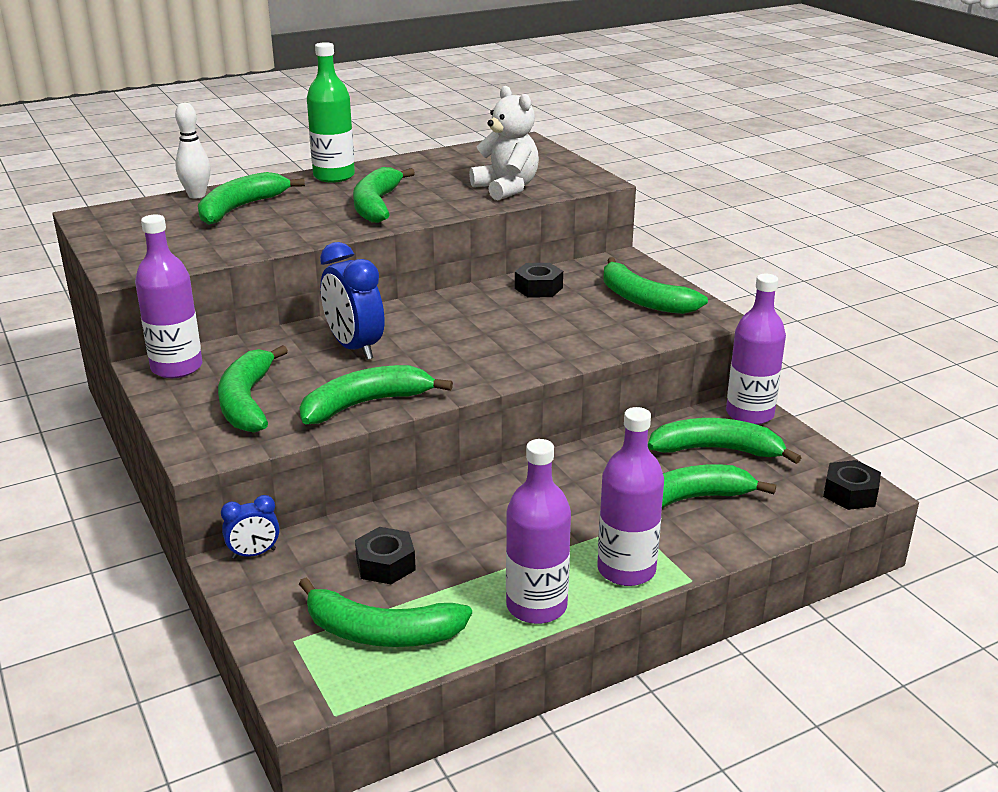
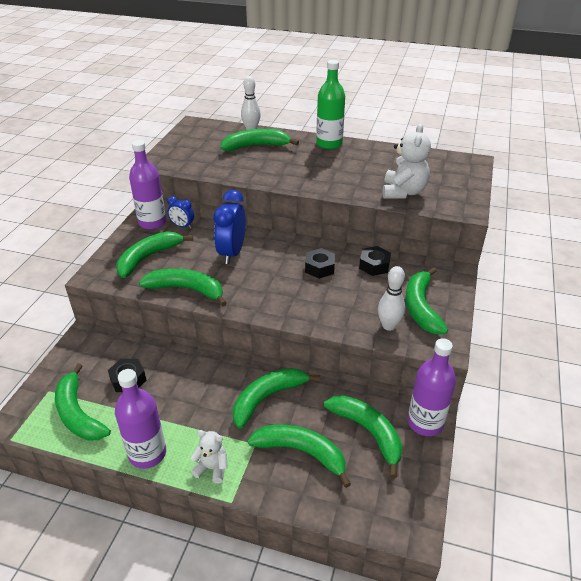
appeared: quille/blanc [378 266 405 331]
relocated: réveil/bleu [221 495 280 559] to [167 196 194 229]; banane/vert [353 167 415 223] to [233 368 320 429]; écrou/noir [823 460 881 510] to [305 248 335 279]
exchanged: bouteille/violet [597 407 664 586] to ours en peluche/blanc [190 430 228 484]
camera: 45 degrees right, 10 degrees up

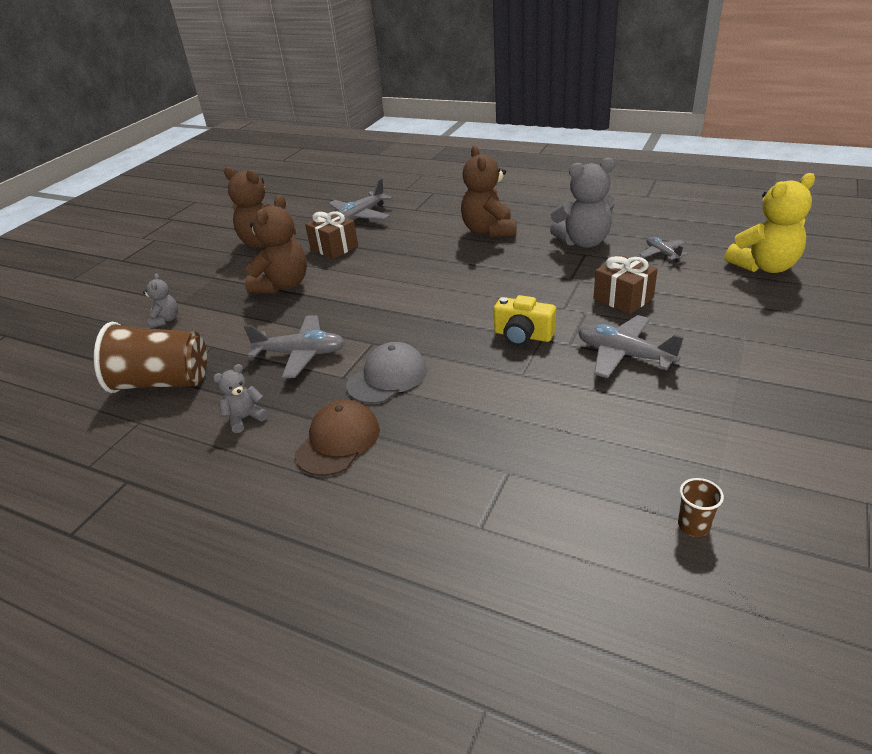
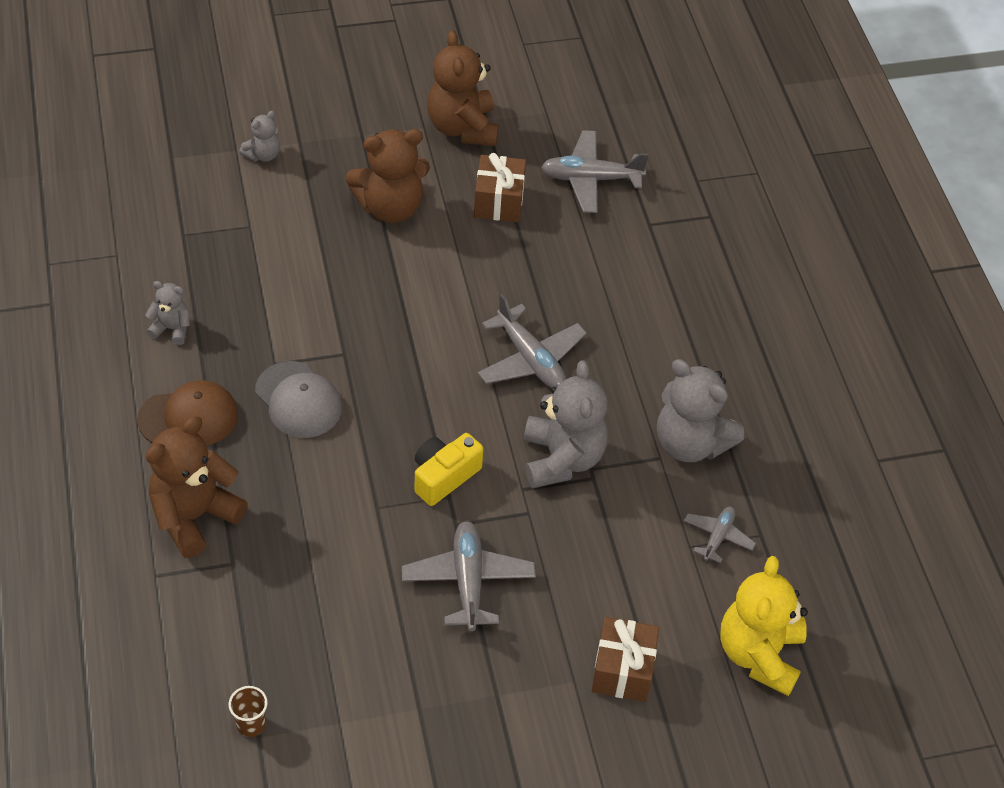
missing: gobelet/marron [94 322 207 393]
appeared: ours en peluche/gris [524 360 608 488]
relocated: avion/gris [244 315 345 378] to [478 293 587 388]; ours en peluche/marron [461 146 516 237] to [146 416 248 558]; cadeau/marron [594 255 658 314] to [592 617 659 702]
spun: casquette/gris [346 342 427 404] = [255 361 342 438] 45 degrees clockwise; appareil photo/jaune [494 295 556 346] = [415 433 484 506] 60 degrees clockwise; ours en peluche/jaune [725 173 815 273] = [720 556 808 696] 75 degrees clockwise
camera: 45 degrees right, 15 degrees up

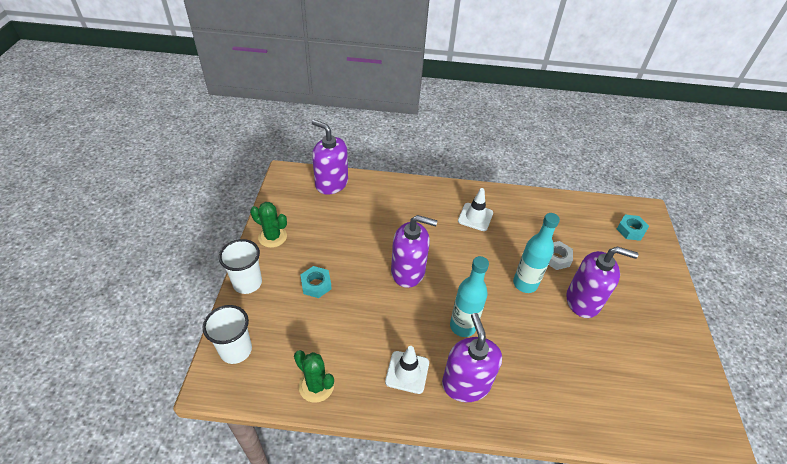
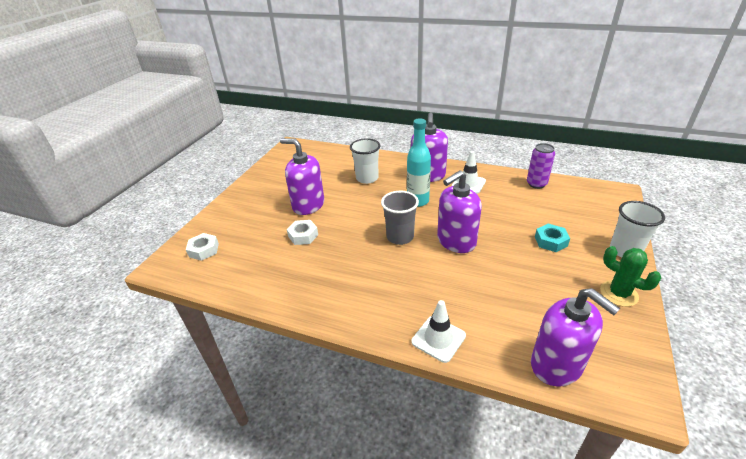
missing: bouteille/turquoise [513 213 560 293]
appeared: gobelet/gris [381 191 419 245]
relocated: gobelet/blanc [203 305 252 364] to [350 138 380 184]; cône de chantier/blanc [458 188 493 231] to [411 300 466 363]
exchanged: cactus/vert [294 350 334 403] to canette/violet [527 143 555 189]
colour: écrou/turquoise [617 215 649 241] to écrou/blanc [186 233 219 261]
spun: distributeur de savon/violet [391 215 438 288] = [437 170 482 253] 60 degrees counterclockwise
camera: 160 degrees left, 10 degrees down

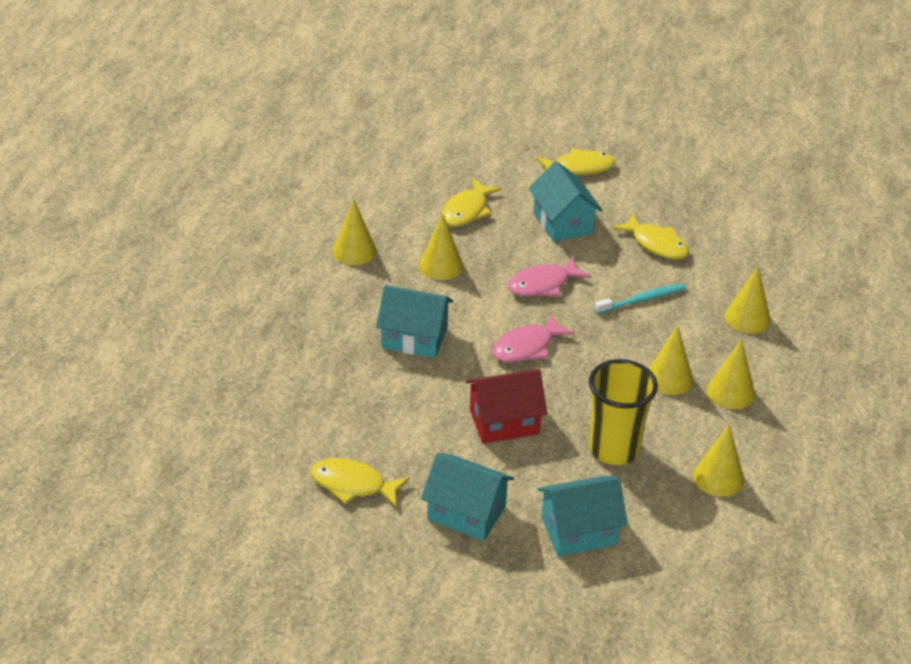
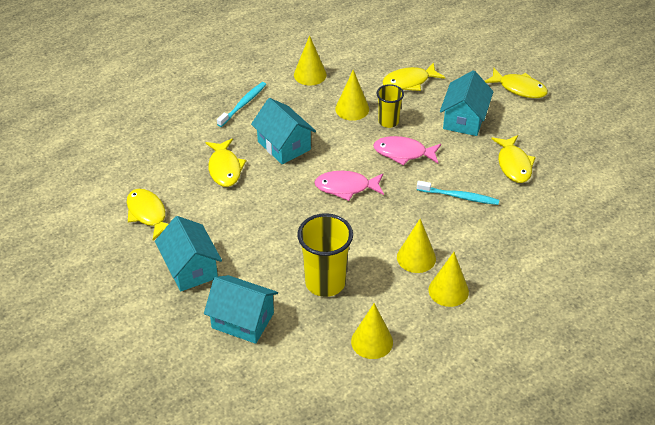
missing: maison/rouge [465 369 548 444]; cône/jaune [725 266 771 334]
appeared: poisson/jaune [205 139 246 187]; brosse à dents/turquoise [217 82 266 127]; gobelet/jaune [377 84 404 128]
camera: 40 degrees right, 5 degrees up

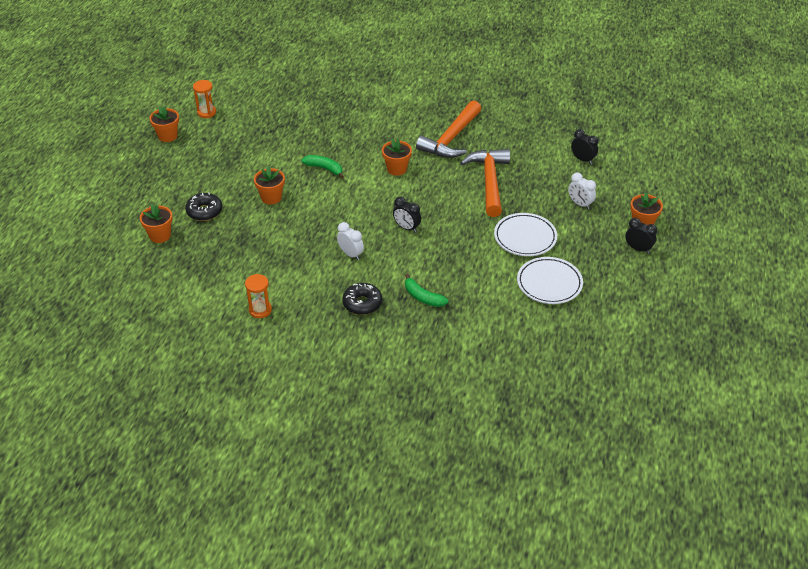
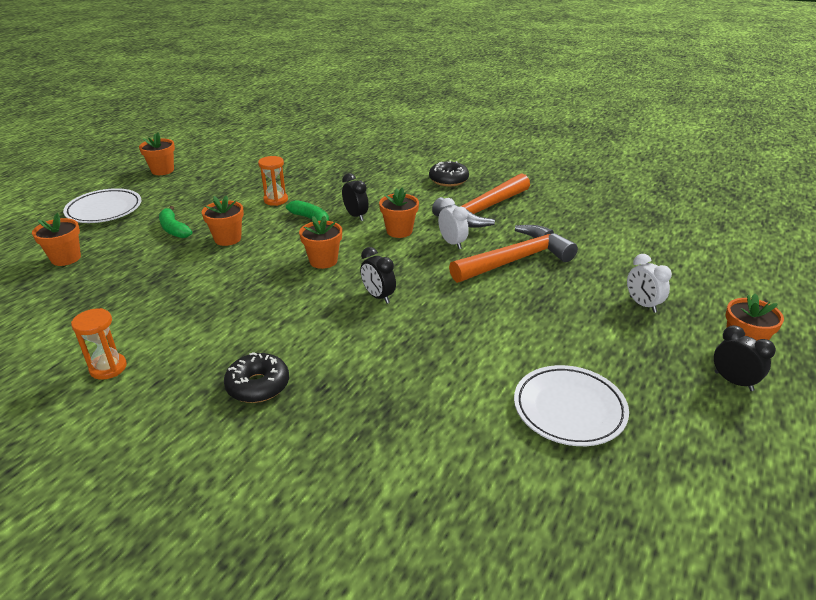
appeared: pot de fleurs/orange [299 216 342 269]
relocated: beignet/noir [185 192 222 221] to [429 161 469 187]; sablier/orange [193 80 216 118] to [258 156 288 206]; réveil/blanc [337 222 364 260] to [438 198 469 249]; banane/vert [405 274 448 307] to [159 206 192 238]; assiette/blanc [494 213 557 256] to [63 188 142 223]; réveil/noir [571 129 598 164] to [342 173 368 221]
spun: marteau/orange [460 149 510 217] = [449 225 578 283] 45 degrees clockwise
camera: 15 degrees right, 10 degrees down

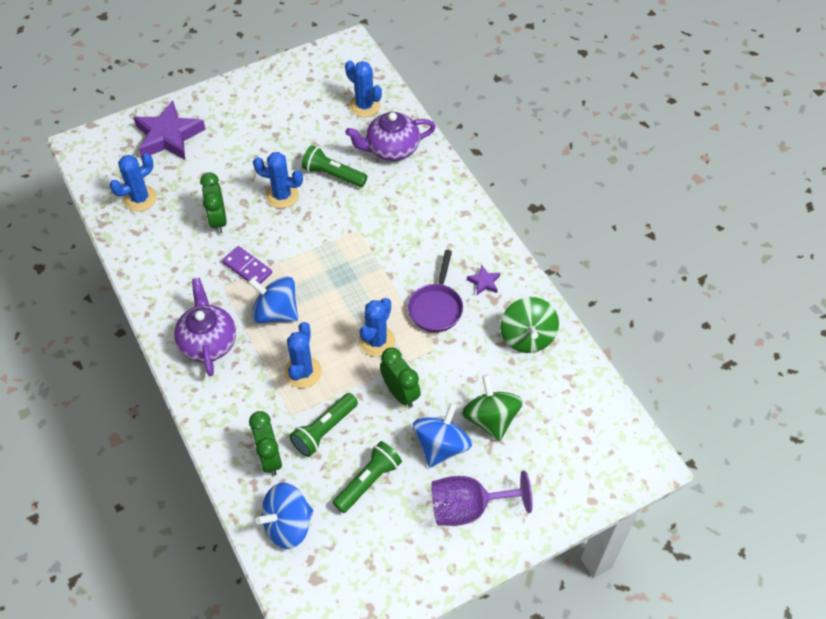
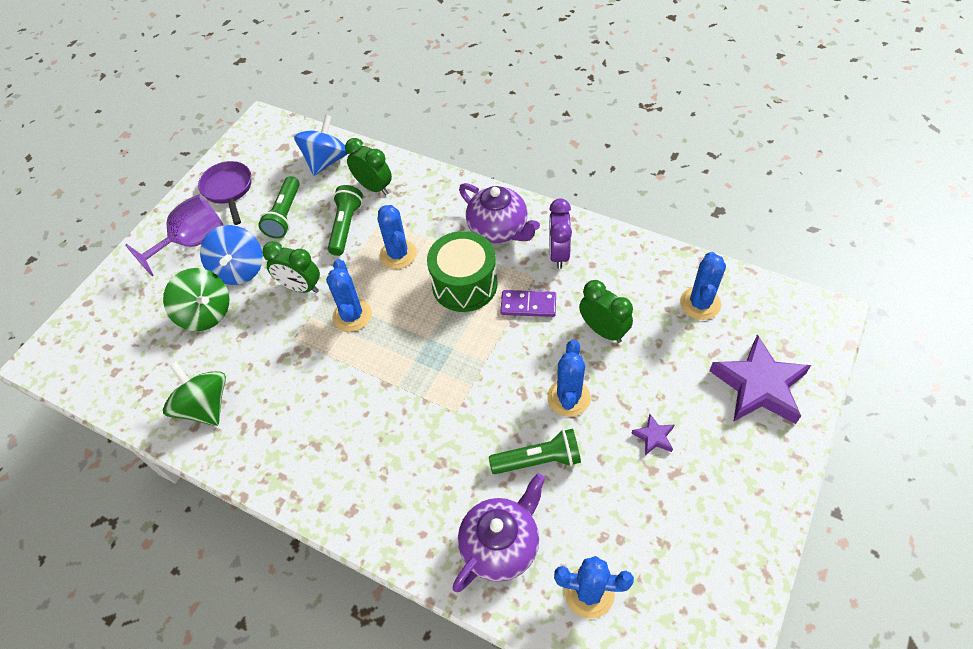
appeared: réveil/violet [549 199 572 269]
relocated: poêle/violet [408 250 463 332] to [198 161 251 225]; étoile/violet [467 265 500 296] to [631 414 675 456]
exchanged: toupie/bleu [248 276 298 323] to tambour/vert [427 231 498 312]
spun: cactus/bleu [253 152 303 209] = [547 340 591 417] 60 degrees counterclockwise
camera: 150 degrees right, 0 degrees up

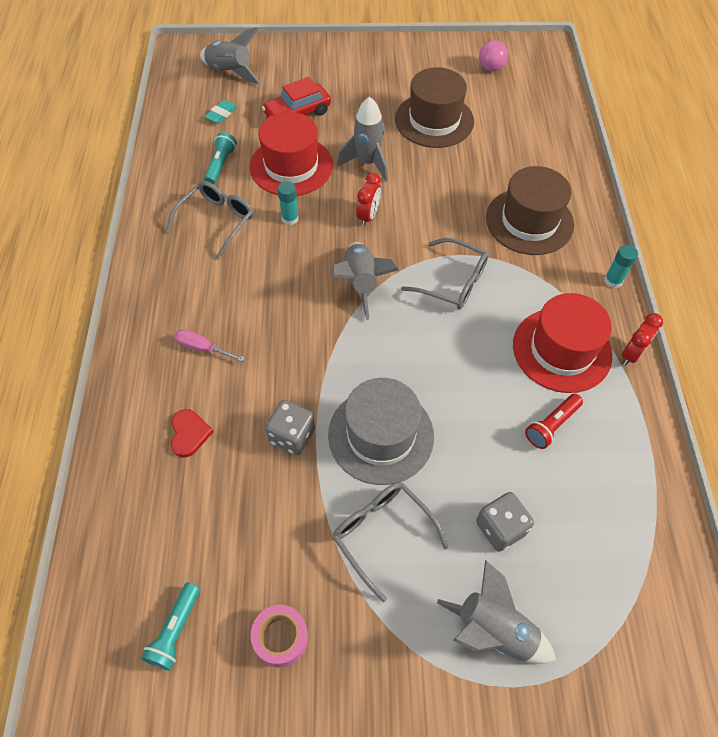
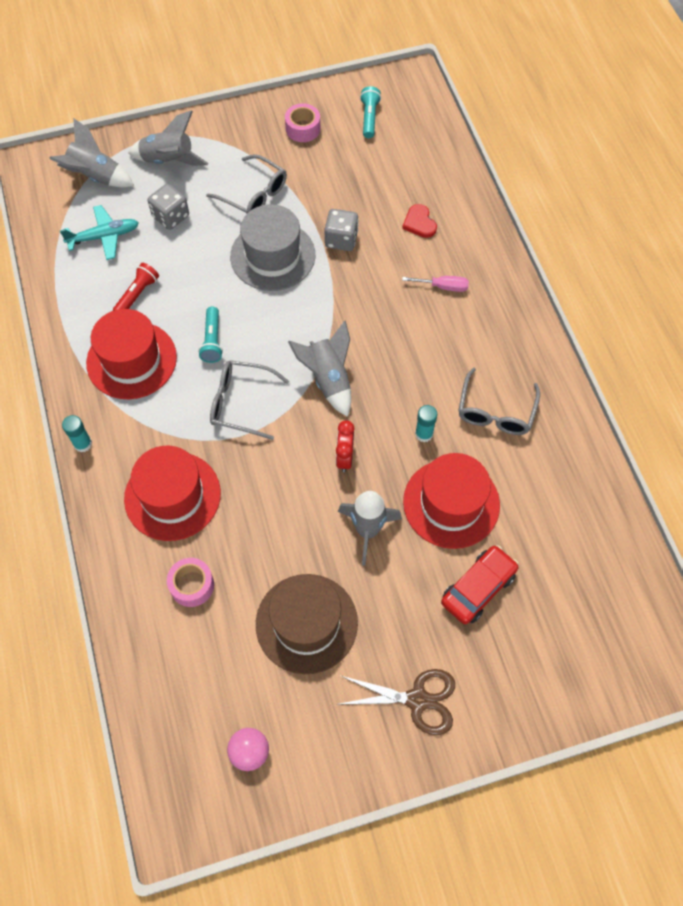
missing: gomme/turquoise [204 100 238 124]; réveil/rouge [622 313 663 366]
appeared: avion/turquoise [60 205 139 260]; ruban adhésif/rose [167 558 214 607]; ciseaux/marron [340 669 455 735]
relocated: fusée/gris [200 28 261 84] to [49 118 134 187]; lampe de poche/turquoise [204 132 237 184] to [198 307 223 363]
colour: chapeau/marron [486 166 574 255] to chapeau/rouge [124 446 221 541]
camera: 165 degrees right, 5 degrees up

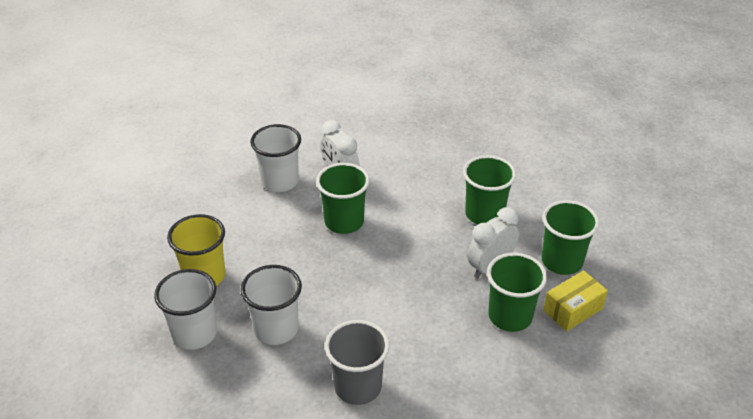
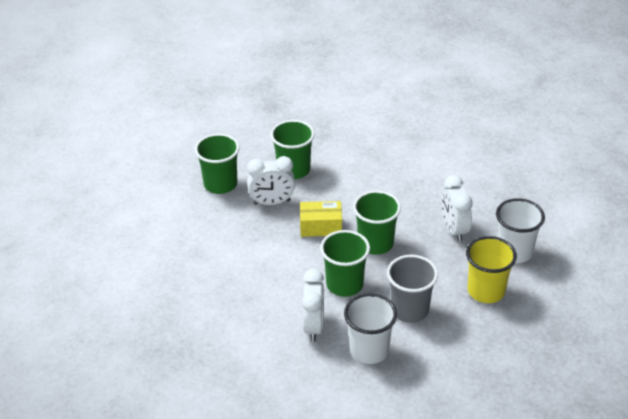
relocated: gobelet/gris [325 320 389 405] to [387 255 438 323]; gobelet/vert [463 155 516 224] to [353 190 401 255]; boîte/jaune [543 270 608 331] to [300 201 342 237]
exchanged: gobelet/blanc [241 265 302 345] to réveil/blanc [442 175 473 242]
camera: 145 degrees left, 0 degrees up

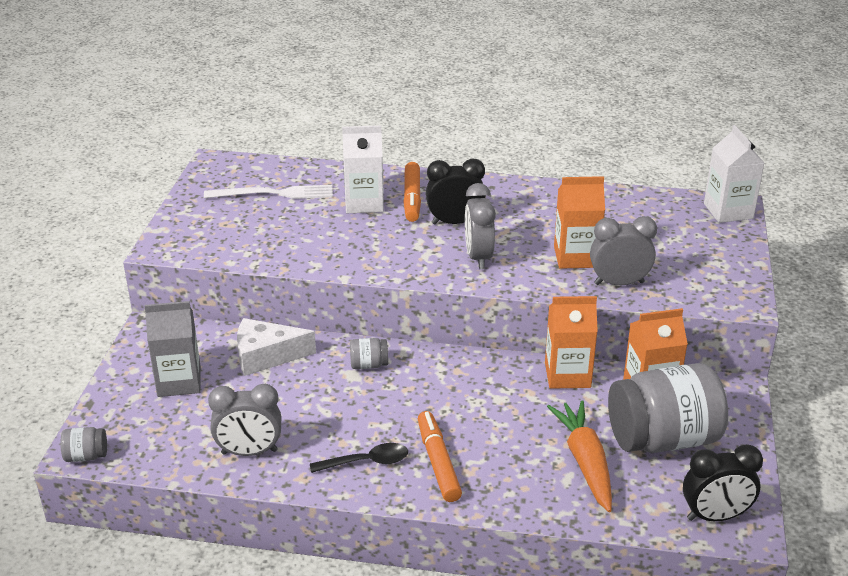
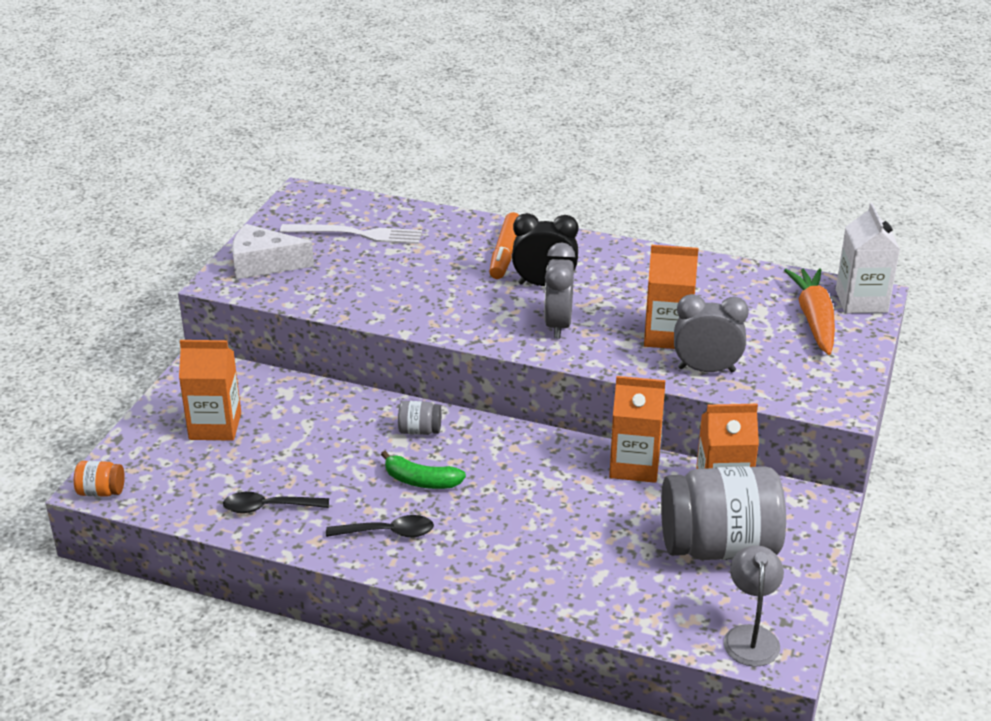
missing: brique de lait/blanc [342 126 384 213]; feutre/orange [418 411 462 502]
appeared: banane/vert [381 451 466 489]
relocated: fromage/blanc [237 318 316 376] to [232 224 314 279]; carotte/orange [547 401 612 512] to [784 268 835 355]
exchanged: réveil/gris [208 384 281 456] to cuillère/noir [223 492 329 513]; réveil/noir [683 444 763 521] to lampe/gris [723 546 784 667]
colour: bocal/gris [60 427 107 462] to bocal/orange [74 461 125 497]; brique de lait/gris [144 301 201 397] to brique de lait/orange [179 340 241 441]
camera: 10 degrees right, 0 degrees up

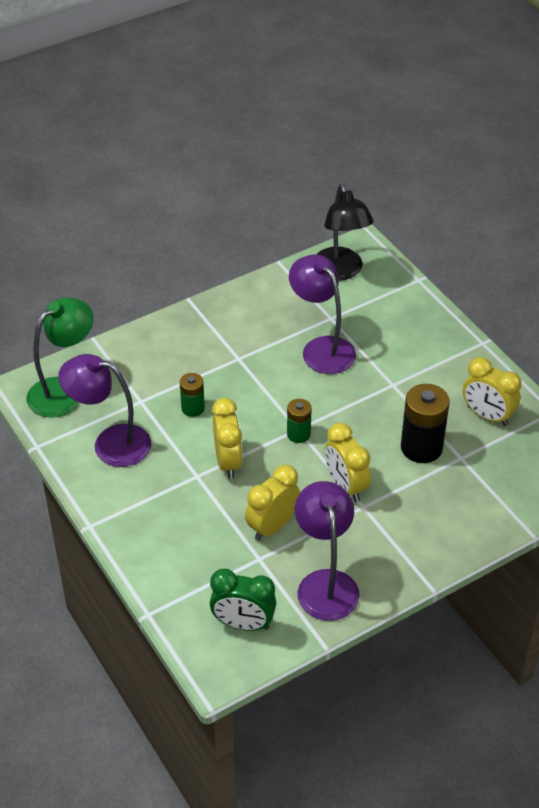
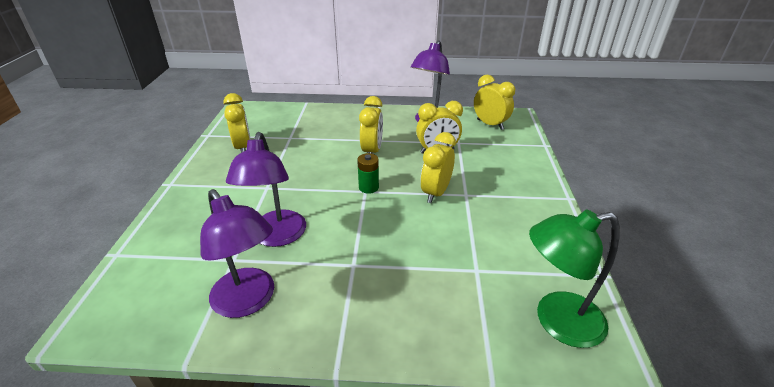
missing: pile/vert [180 373 205 417]; lampe/noir [316 184 373 281]; pile/noir [401 384 450 463]
relocated: lampe/violet [58 354 151 467] to [200 189 274 318]
colour: réveil/vert [210 569 276 631] to réveil/jaune [474 75 515 130]
camera: 145 degrees left, 10 degrees down

